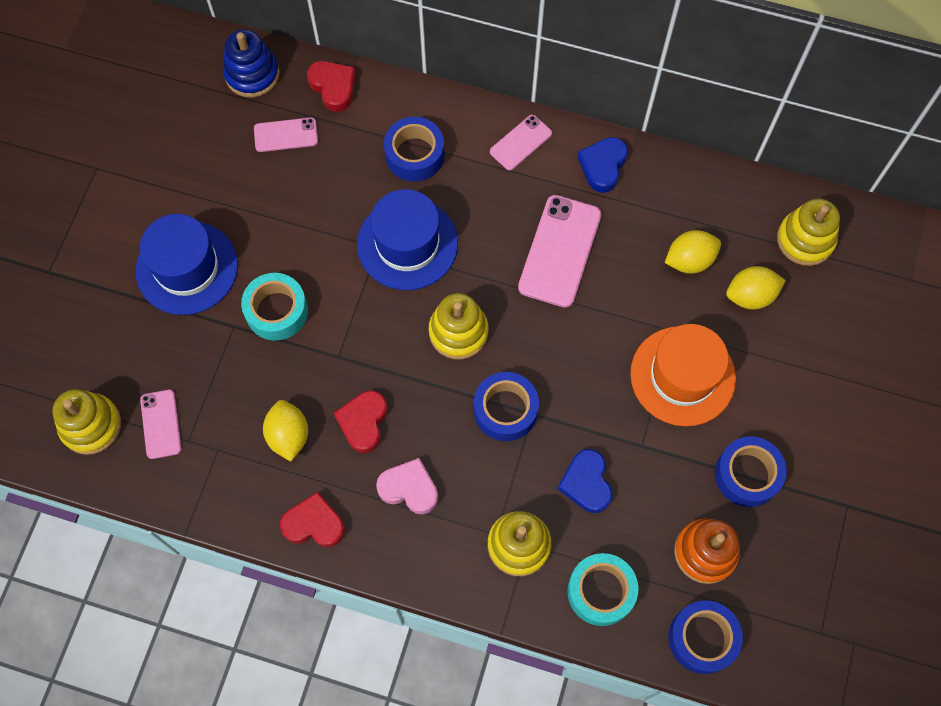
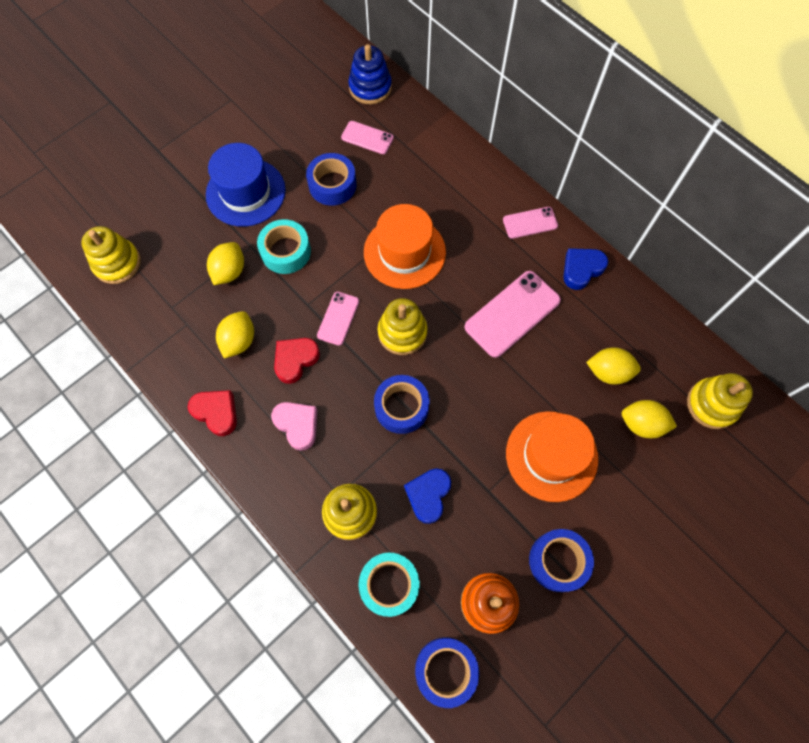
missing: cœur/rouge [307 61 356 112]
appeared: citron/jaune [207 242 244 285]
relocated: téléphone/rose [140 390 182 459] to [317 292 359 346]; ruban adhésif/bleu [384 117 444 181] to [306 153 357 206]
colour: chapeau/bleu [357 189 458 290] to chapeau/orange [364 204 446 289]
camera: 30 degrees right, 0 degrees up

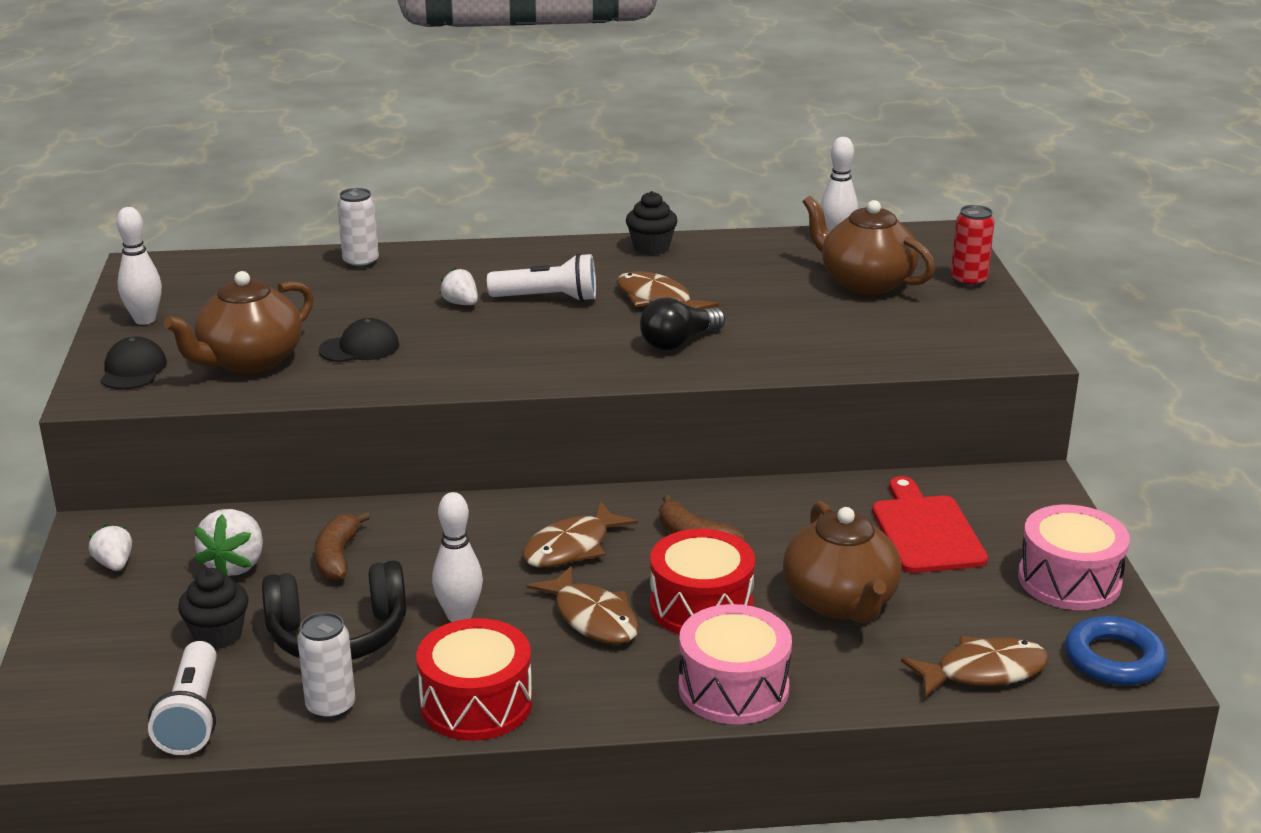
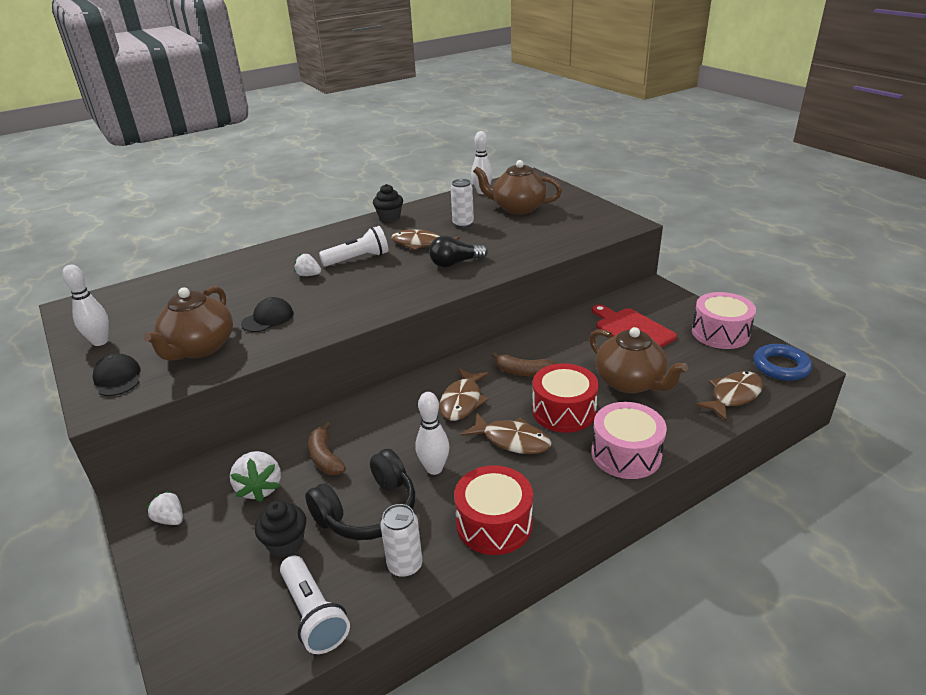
missing: canette/rouge [951 205 995 288]
relocated: canette/blanc [337 188 379 269] to [451 179 474 228]
spun: ampoule/noir [640 298 725 350] = [429 236 488 268] 45 degrees clockwise
camera: 25 degrees left, 5 degrees up

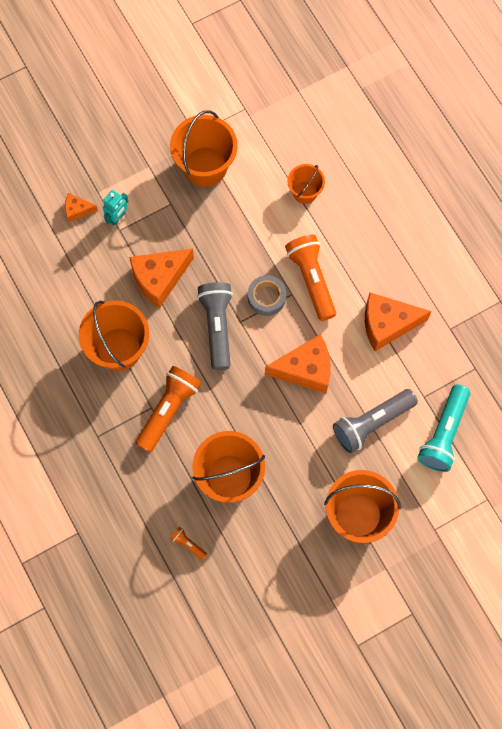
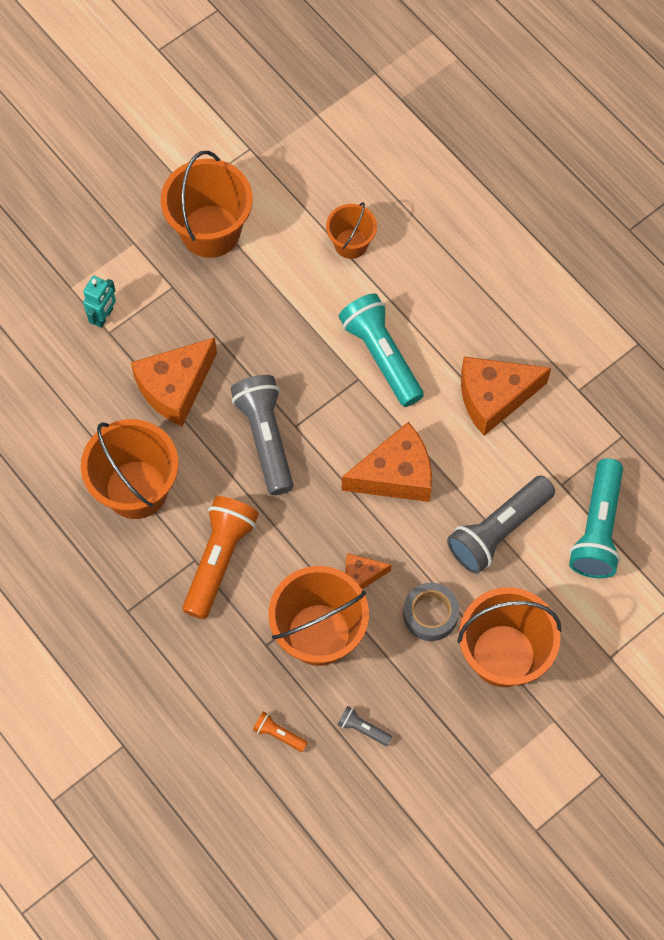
appeared: lampe de poche/gris [337 706 392 746]
relocated: fromage/orange [65 193 98 222] to [346 553 391 589]; ruban adhésif/gris [248 275 286 316] to [403 583 459 641]
colour: lampe de poche/orange [285 235 336 321] to lampe de poche/turquoise [339 293 424 407]
camera: 10 degrees left, 5 degrees down

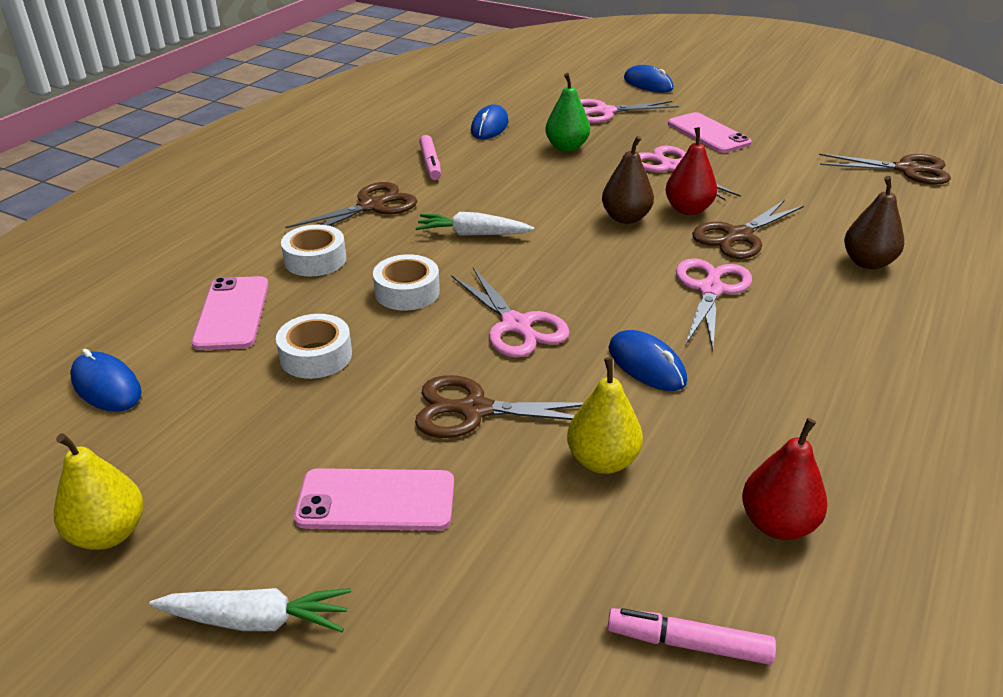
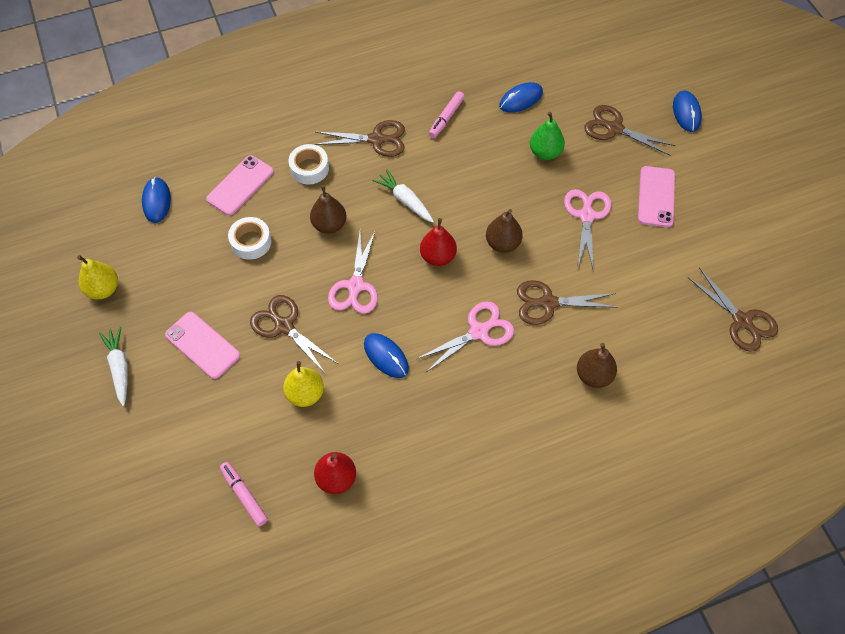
relocated: poire/rouge [665 127 717 215] to [420 218 457 266]
exchanged: ruban adhésif/blanc [373 254 440 310] to poire/marron [310 185 346 234]
colour: ciseaux/rose [580 99 679 123] to ciseaux/marron [584 105 676 156]
spun: carotte/blanc [149 588 351 632] = [99 327 128 406] 150 degrees counterclockwise; souris/bleu [609 330 687 391] = [364 333 409 378] 45 degrees counterclockwise
camera: 40 degrees right, 25 degrees up

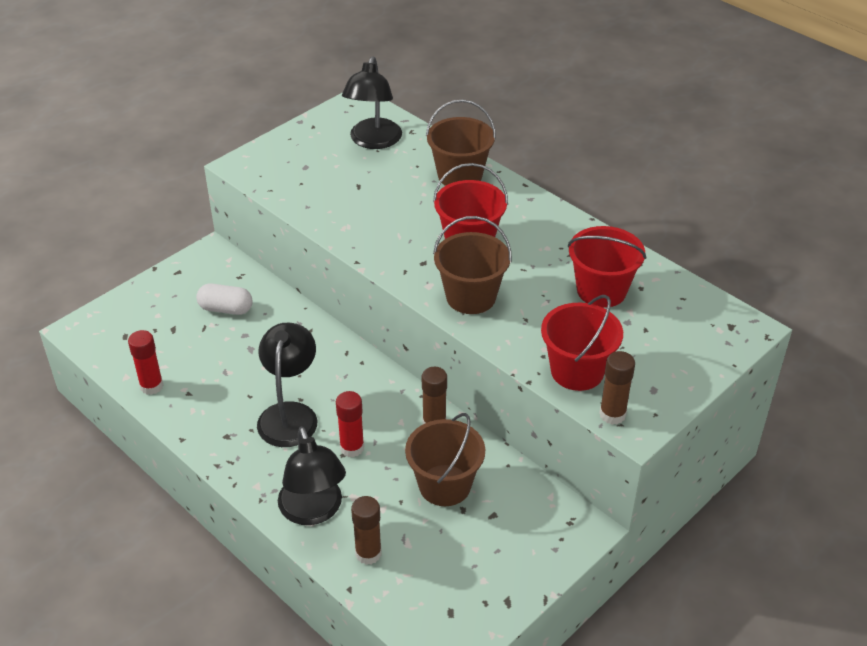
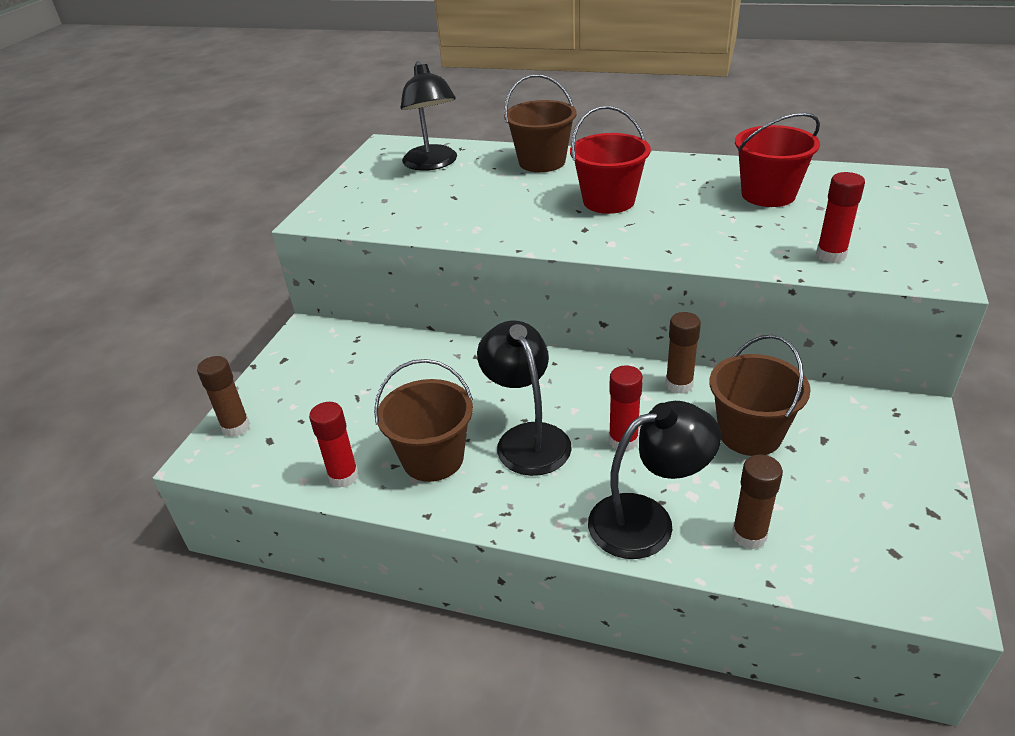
missing: gélule/blanc [196 283 253 315]
relocated: seau/marron [433 216 512 314] to [374 359 473 482]; bâton de colle/marron [599 351 635 425] to [197 356 250 437]
exchanged: seau/rouge [541 295 623 391] to bâton de colle/rouge [816 172 865 263]
spun: lampe/noir [278 427 346 525] = [588 401 721 559] 60 degrees counterclockwise
camera: 25 degrees left, 5 degrees down

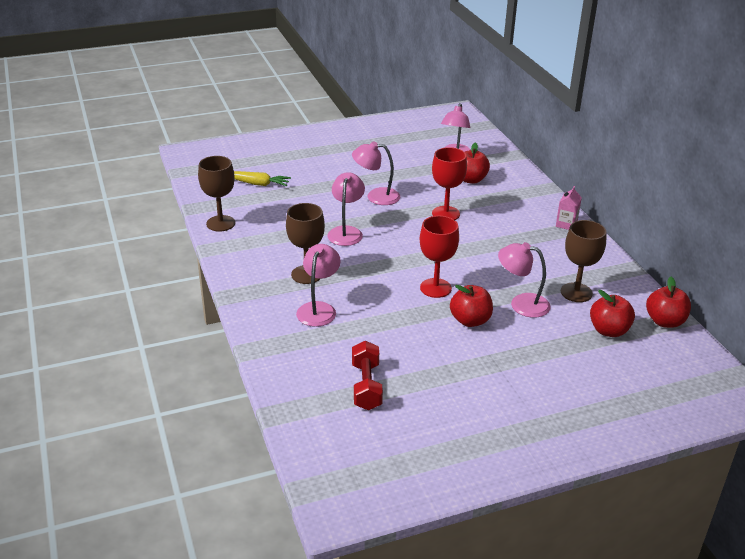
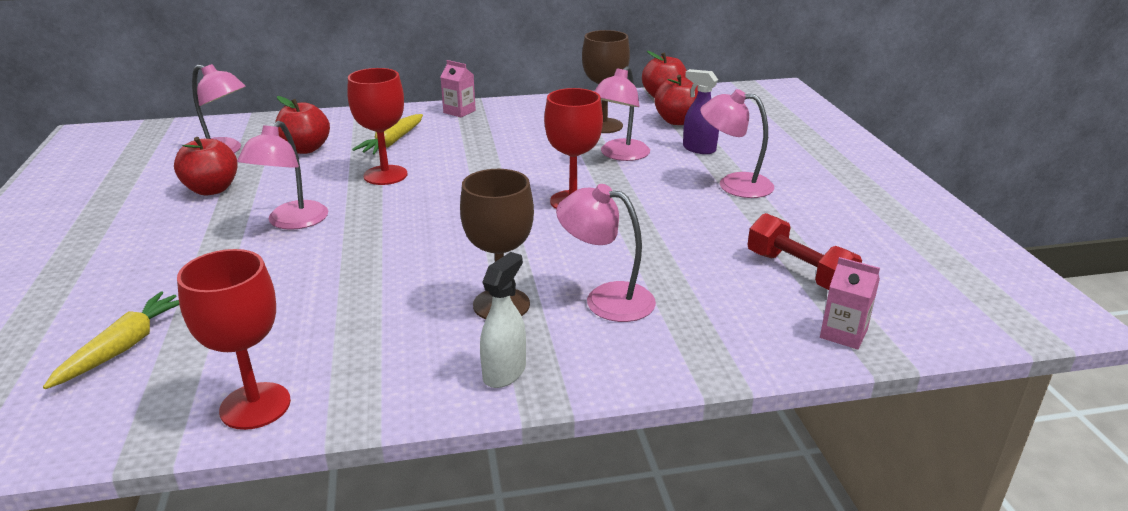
appeared: carotte/jaune [352 114 423 155]; vaporisateur/blanc [480 252 526 388]; vaporisateur/violet [683 69 719 154]; brique de lait/rose [820 257 880 349]
relocated: lampe/rose [327 172 365 246] to [700 89 774 198]; pomme/rouge [450 285 493 327] to [174 137 238 195]
colour: verre à pied/marron [198 156 235 232] to verre à pied/rouge [177 249 291 430]
spun: haltère/rouge [352 341 383 410] = [747 213 862 290] 45 degrees clockwise
camera: 80 degrees left, 5 degrees down

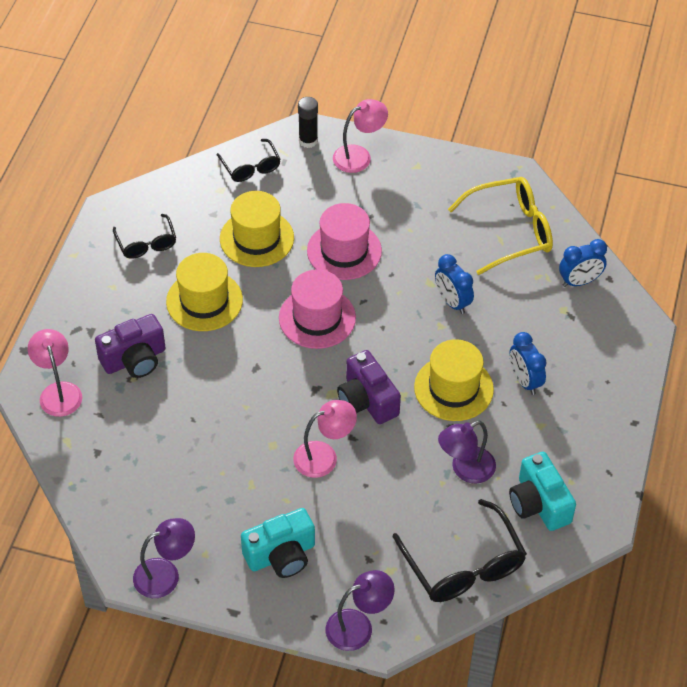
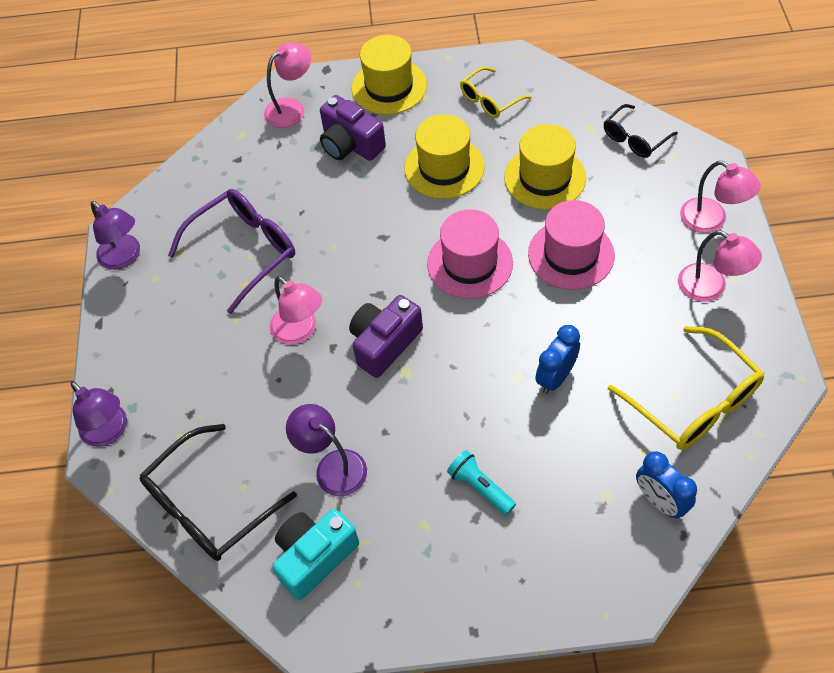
missing: appareil photo/turquoise [241 508 315 578]; bâton de colle/noir [298 97 318 148]
appeared: lunettes/violet [168 189 295 314]; lampe/rose [678 230 762 302]
relocated: chapeau/jaune [414 339 494 421] to [352 35 427 115]
exchanged: réveil/bleu [509 332 547 395] to lampe de poche/turquoise [447 450 516 515]
colour: lunettes/noir [113 214 176 259] to lunettes/jaune [460 67 532 118]
camera: 75 degrees right, 5 degrees up

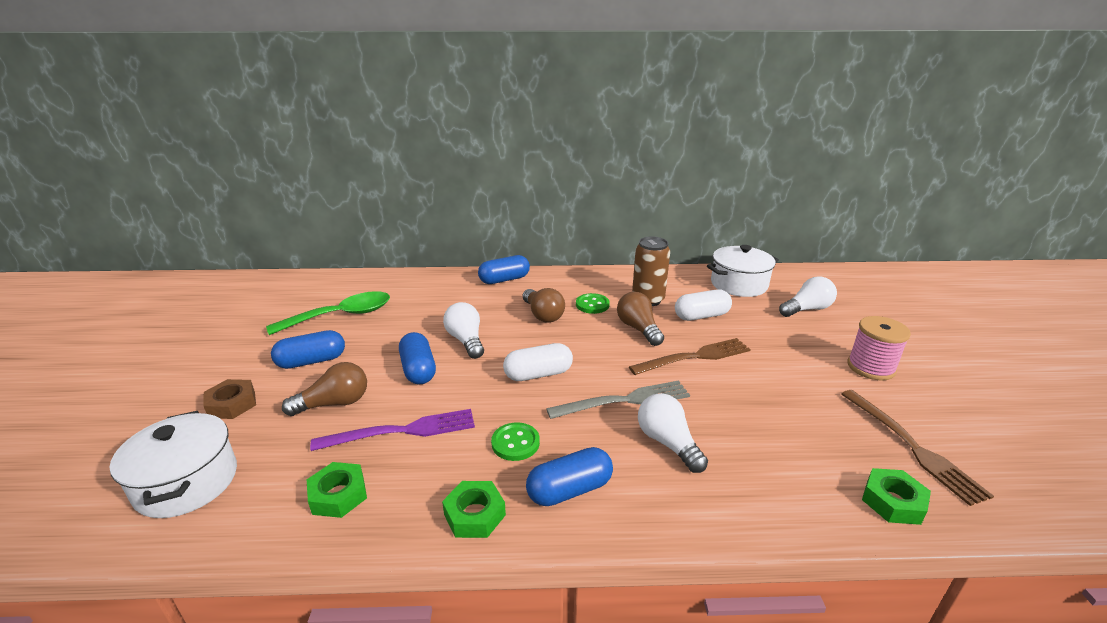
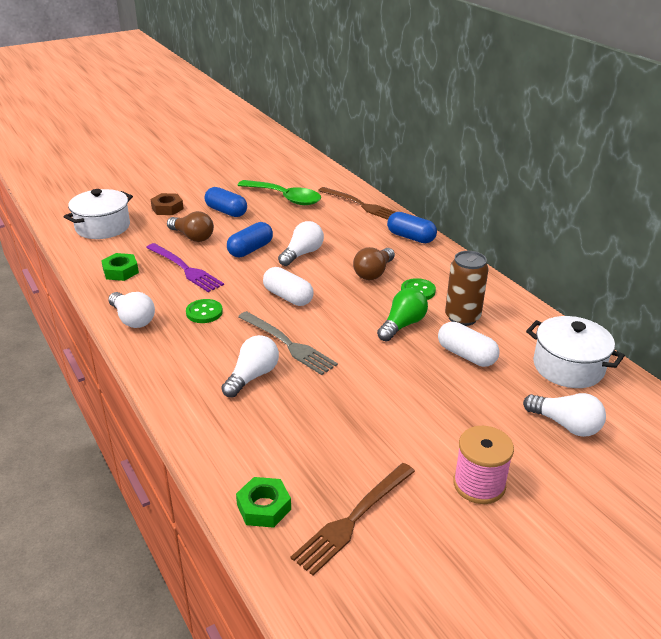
missing: gélule/bleu [526 447 613 506]
relocated: fourchette/marron [629 338 751 375] to [318 187 395 220]
exchanged: écrou/vert [442 481 506 538] to ampoule/blanc [108 292 155 328]
colour: ampoule/marron [617 292 664 346] to ampoule/vert [377 288 428 342]
camera: 60 degrees right, 5 degrees up

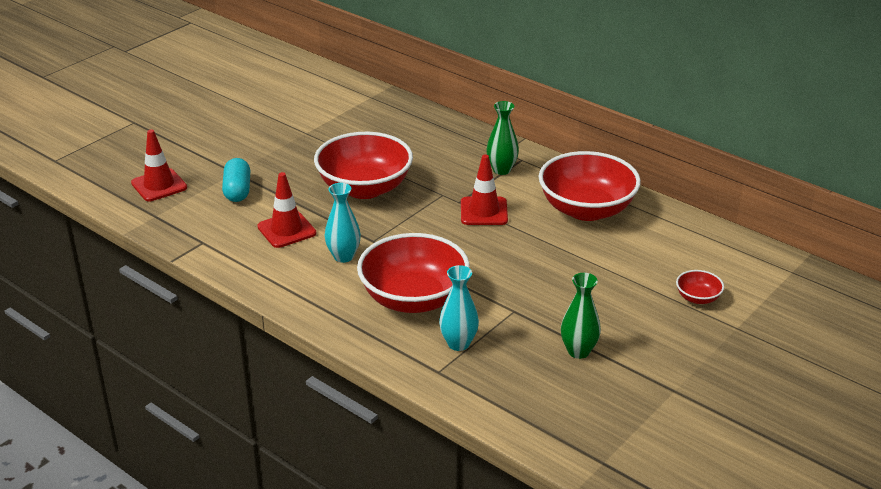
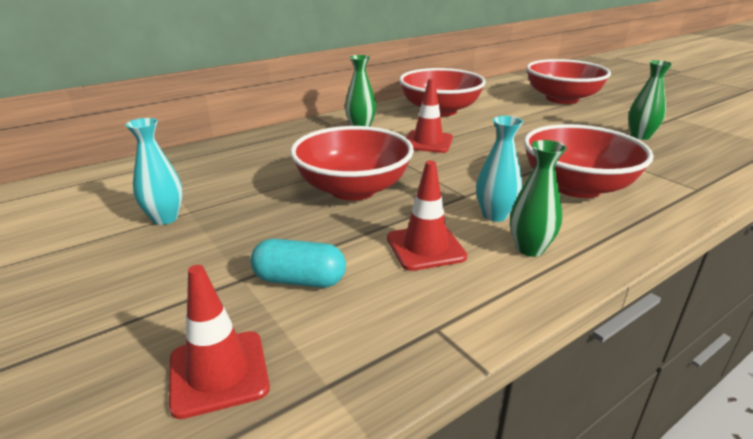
appeared: vase/vert [510 140 567 257]
relocated: vase/turquoise [439 265 479 351] to [126 118 183 225]
size: bol/rouge [676 270 724 304] = [526 59 611 104] x2.34
camera: 75 degrees left, 5 degrees down

